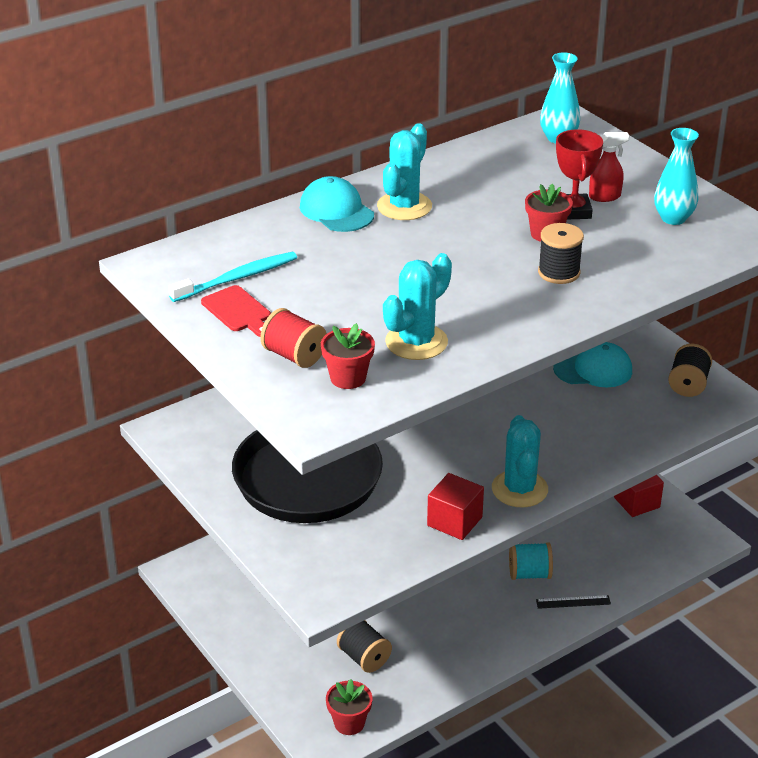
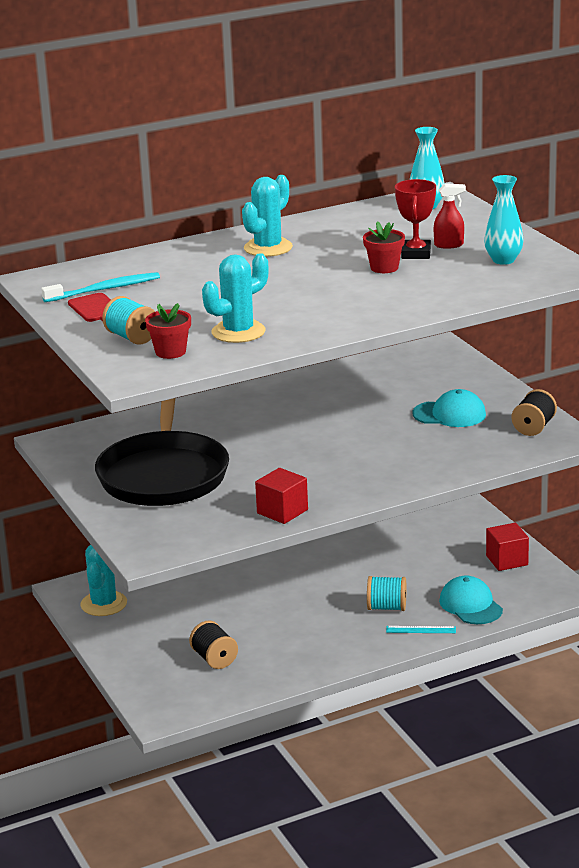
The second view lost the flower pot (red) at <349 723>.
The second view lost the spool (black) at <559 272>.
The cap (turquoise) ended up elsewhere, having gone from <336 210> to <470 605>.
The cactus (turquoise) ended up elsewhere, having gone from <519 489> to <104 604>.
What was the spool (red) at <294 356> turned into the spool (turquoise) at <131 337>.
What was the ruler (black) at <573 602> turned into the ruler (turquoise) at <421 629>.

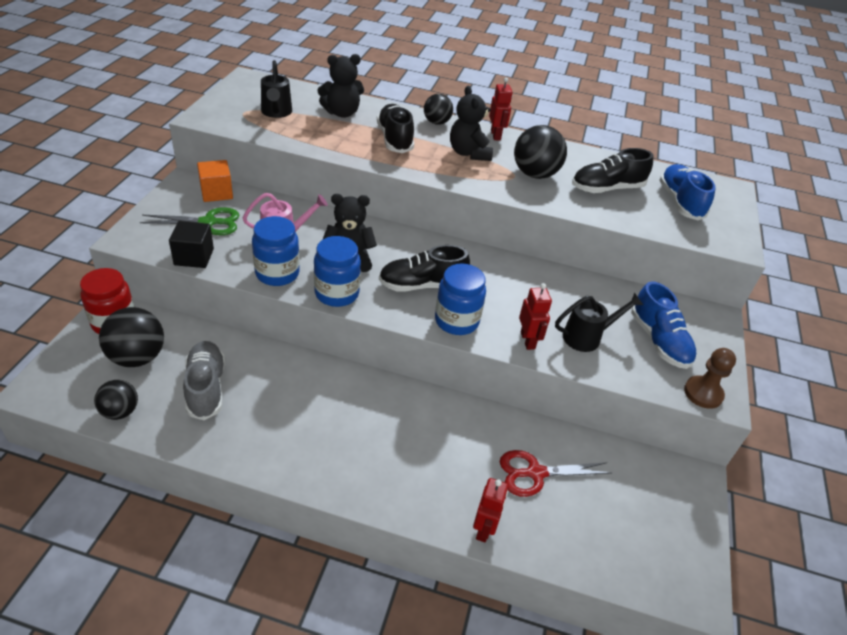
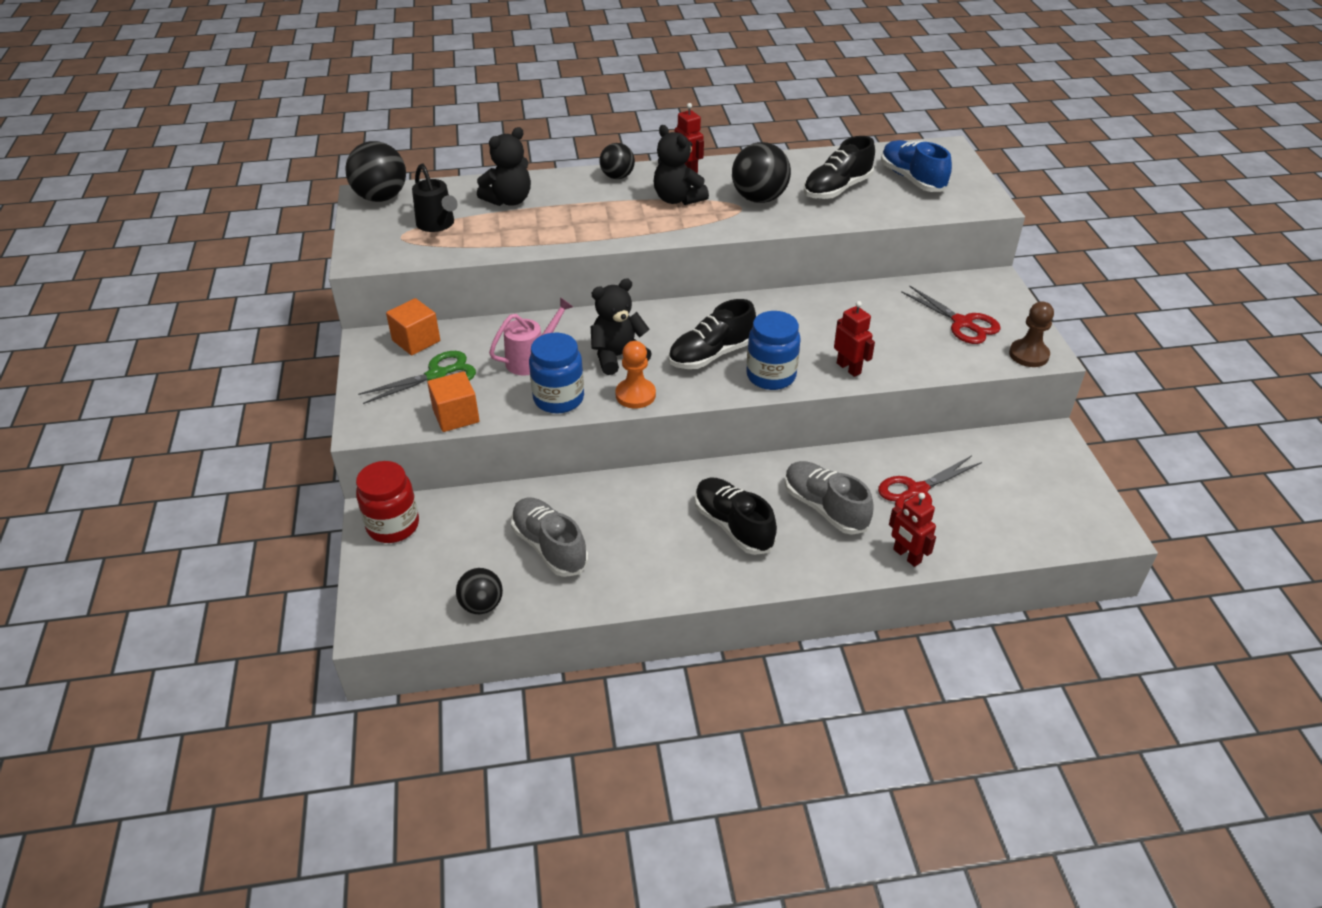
The second view lost the watering can (black) at <587 337>.
The second view gained the shoe (grey) at <824 508>.
The ball (black) ended up elsewhere, having gone from <137 357> to <381 197>.
The shoe (black) ended up elsewhere, having gone from <395 139> to <733 526>.
Where the jar (blue) stood at <337 293>, the pawn (orange) came to stand at <635 395>.
Where the shoe (blue) stood at <659 341>, the scissors (red) came to stand at <962 323>.
What was the cube (black) at <194 257> turned into the cube (orange) at <456 416>.
The robot (red) at <484 529> ended up facing another way, 150 degrees clockwise from before.

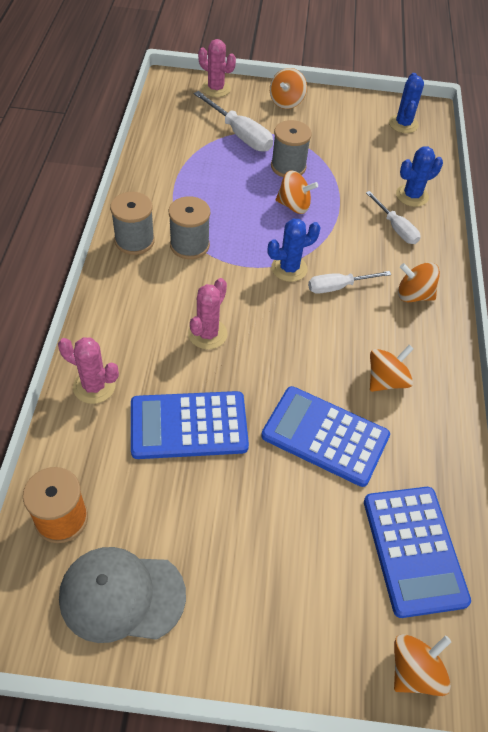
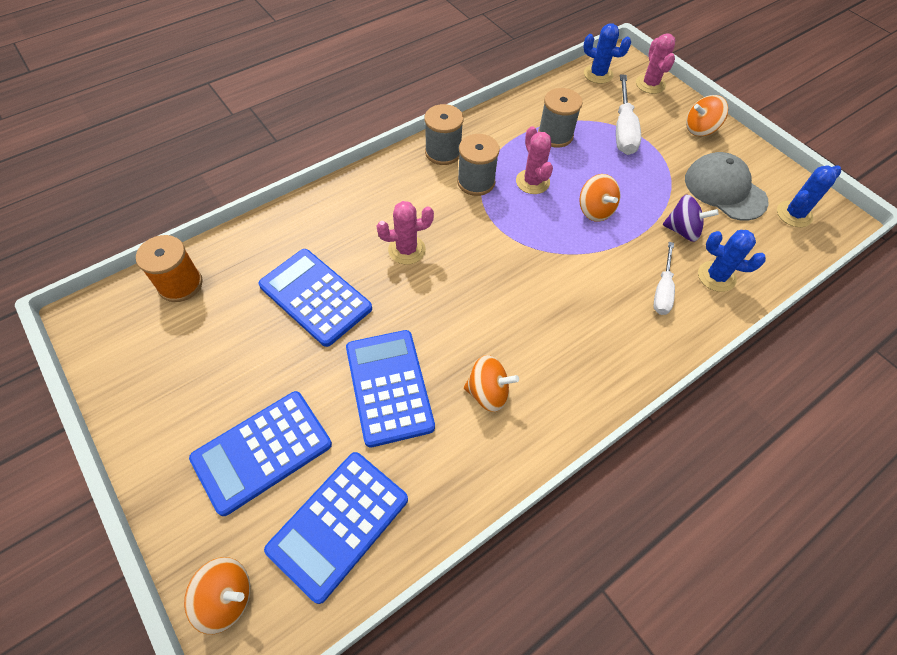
The second view lost the screwdriver (white) at <338 287>.
The second view lost the spinning top (orange) at <413 295>.
The second view gained the calculator (blue) at <262 451>.
The second view gained the spinning top (purple) at <682 230>.
The cactus (pink) ended up elsewhere, having gone from <94 386> to <532 182>.
The cap (grey) ended up elsewhere, having gone from <121 595> to <724 190>.
The cactus (blue) ended up elsewhere, having gone from <289 268> to <598 74>.
The spool (grey) ended up elsewhere, having gone from <288 167> to <555 135>.

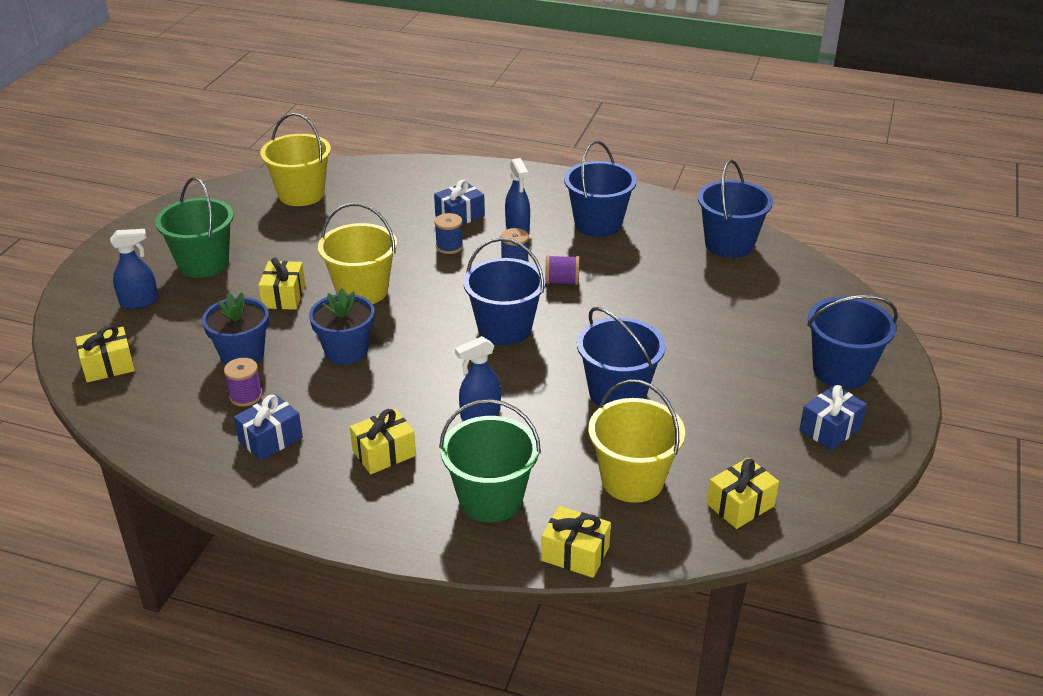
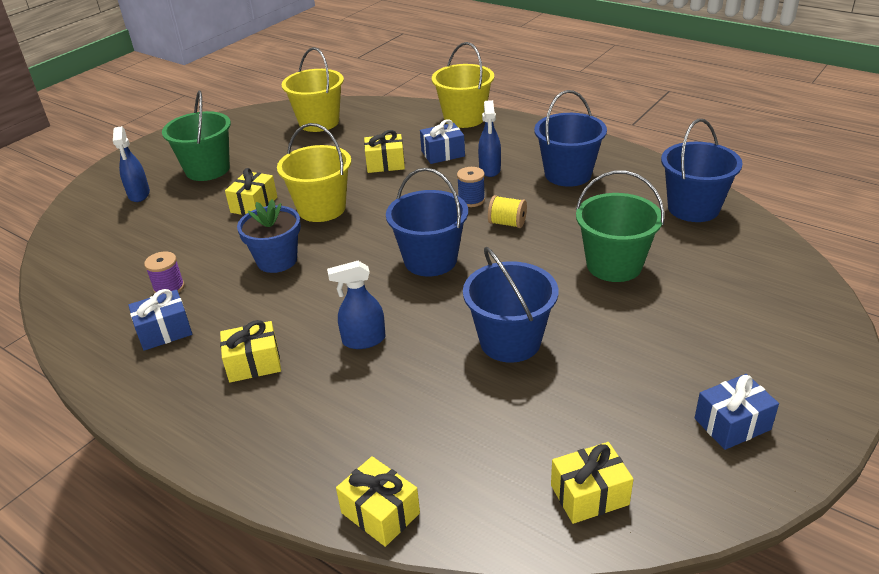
The second view lost the flower pot (blue) at <242 355>.
The second view lost the spool (blue) at <449 246>.
The second view lost the bucket (blue) at <841 370>.
The gift (yellow) ended up elsewhere, having gone from <108 366> to <385 164>.
The bucket (green) ended up elsewhere, having gone from <491 499> to <614 265>.
The bucket (yellow) ended up elsewhere, having gone from <632 480> to <464 118>.
What was the spool (purple) at <562 281> turned into the spool (yellow) at <507 223>.
The spray bottle (blue) at <139 302> ended up facing another way, 75 degrees clockwise from before.

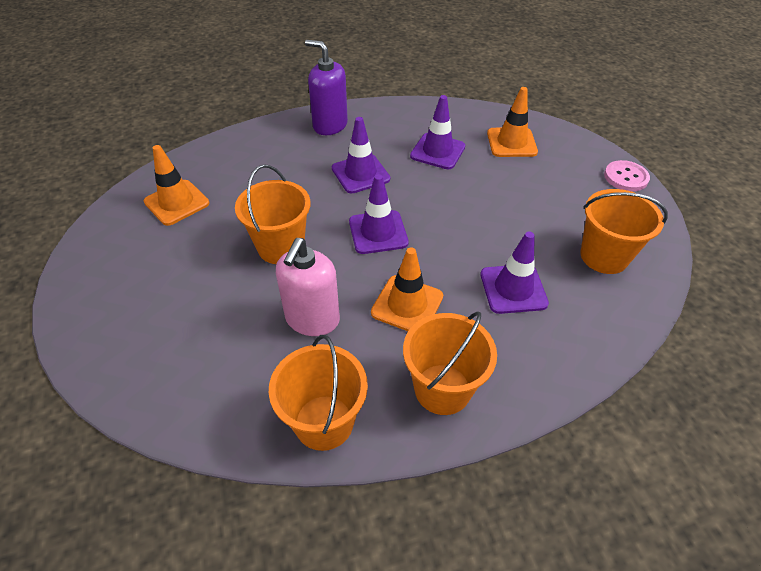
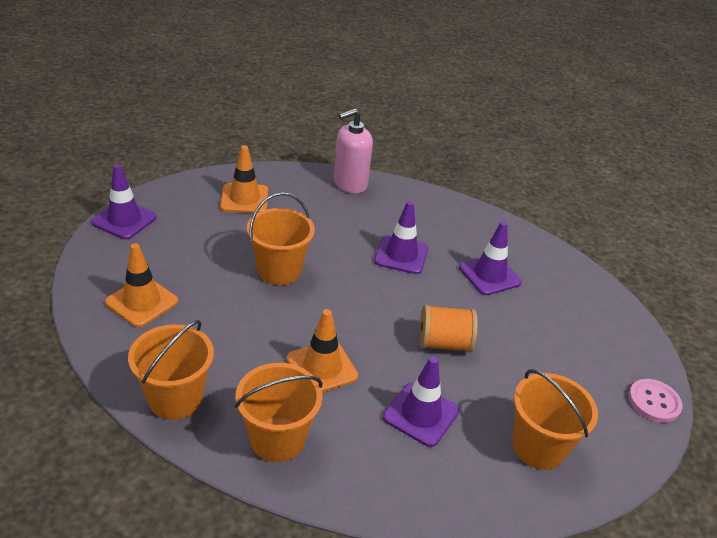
The second view lost the soap dispenser (purple) at <330 125>.
The second view gained the spool (orange) at <443 343>.
The soap dispenser (pink) ended up elsewhere, having gone from <312 319> to <350 184>.
The traffic cone (purple) ended up elsewhere, having gone from <378 232> to <124 220>.
The traffic cone (orange) ended up elsewhere, having gone from <511 143> to <142 302>.

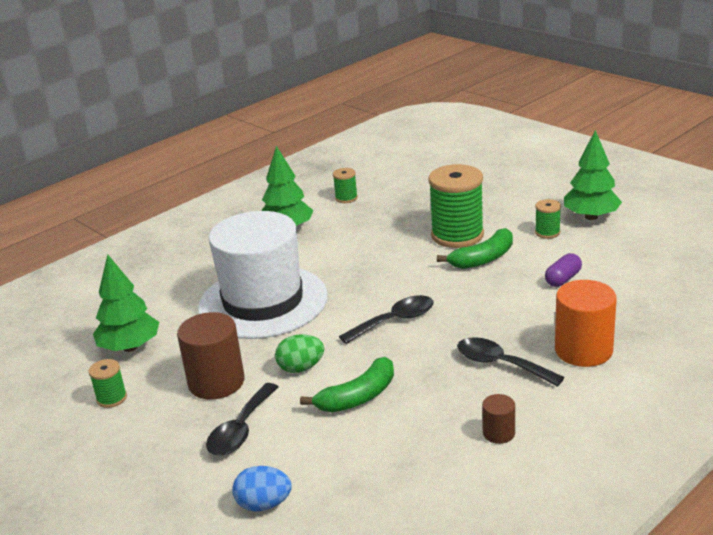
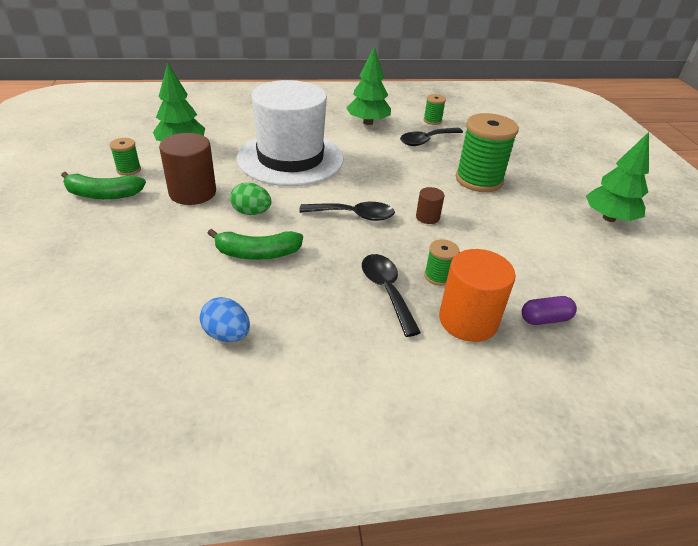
The spoon (black) ended up elsewhere, having gone from <241 429> to <426 141>.
The egg (blue) ended up elsewhere, having gone from <264 504> to <227 334>.
The banana (green) ended up elsewhere, having gone from <483 259> to <103 194>.
The cylinder (brown) ended up elsewhere, having gone from <498 433> to <427 217>.
The spool (green) ended up elsewhere, having gone from <547 232> to <438 276>.
The capsule (purple) ended up elsewhere, having gone from <563 279> to <545 319>.

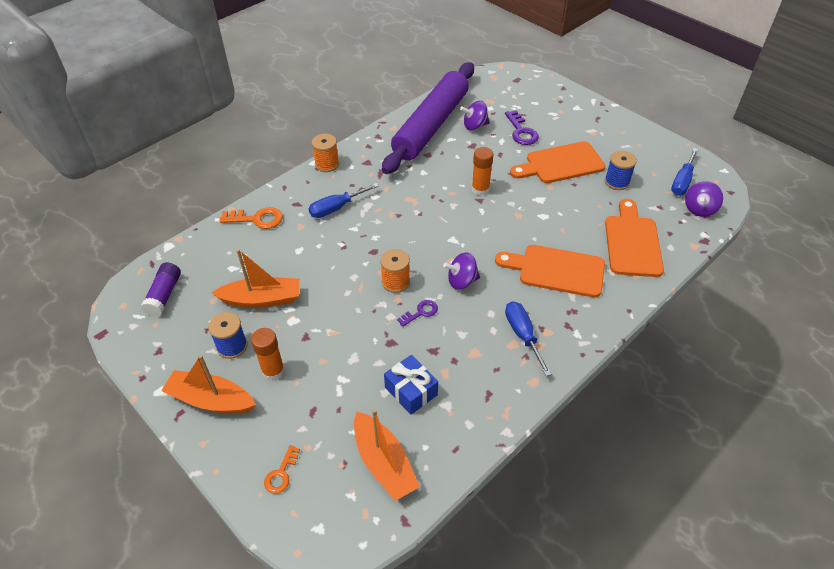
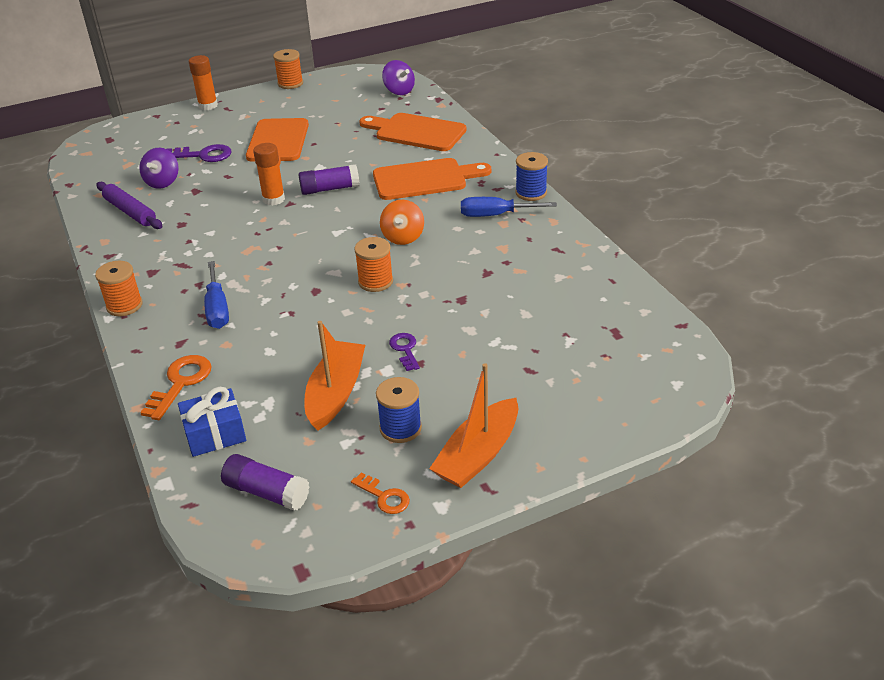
The second view lost the boat (orange) at <384 463>.
The second view lost the screwdriver (blue) at <682 181>.
The second view gained the spool (orange) at <290 83>.
The second view gained the glue stick (purple) at <330 189>.
The glue stick (orange) ended up elsewhere, having gone from <273 371> to <208 106>.
The key (orange) ended up elsewhere, having gone from <281 474> to <384 497>.
The gift (blue) ended up elsewhere, having gone from <411 391> to <215 434>.
The key (purple) ended up elsewhere, having gone from <421 312> to <405 349>.
The spool (blue) ended up elsewhere, having gone from <617 182> to <531 193>.
What was the spinning top (purple) at <461 281> turned into the spinning top (orange) at <403 237>.
The cutting board (orange) at <556 270> ended up facing another way, 135 degrees counterclockwise from before.
The size of the rolling pin (purple) at <431 125> changed by a factor of 0.45.

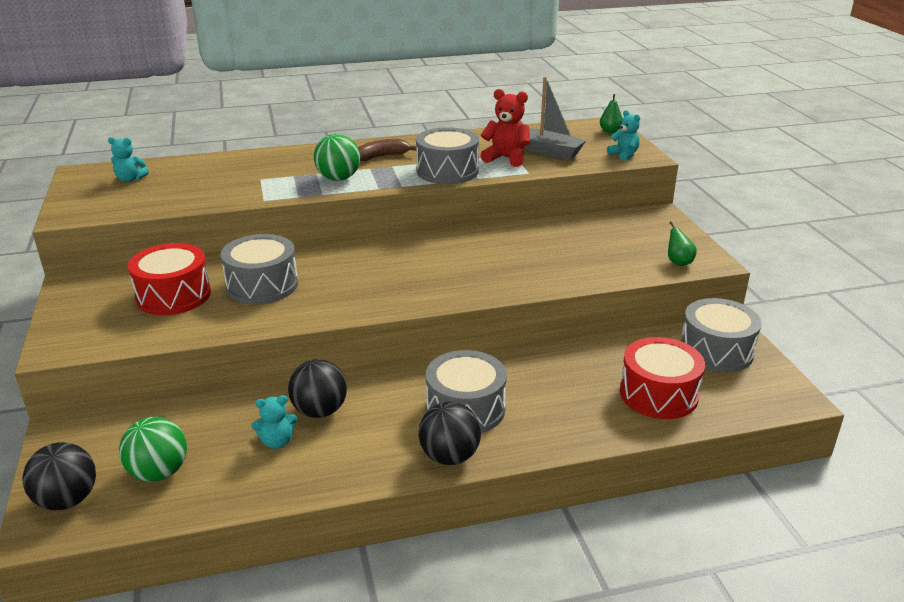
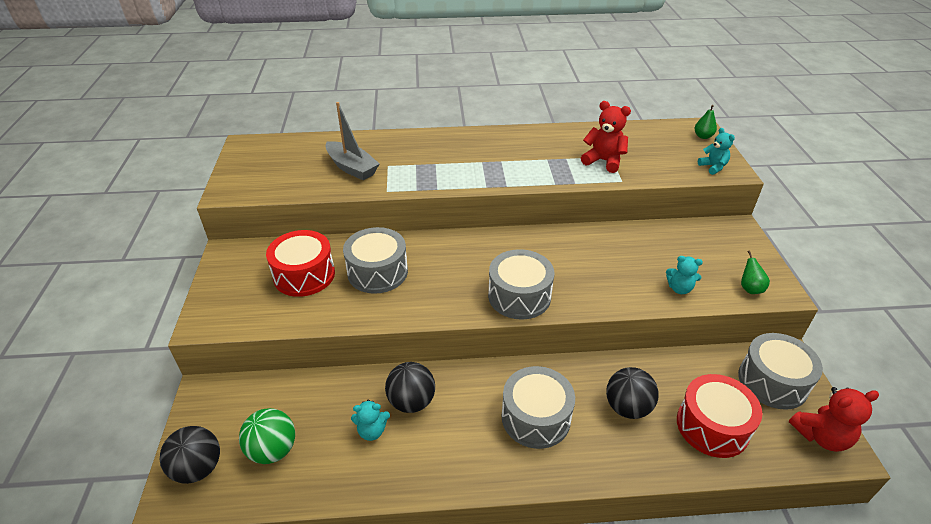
The second view lost the ball (green) at <338 178>.
The second view lost the banana (brown) at <381 156>.
The second view gained the teddy bear (red) at <821 436>.
The teddy bear (turquoise) ended up elsewhere, having gone from <130 179> to <679 288>.
The drum (grey) ended up elsewhere, having gone from <447 171> to <519 296>.
The ball (black) ended up elsewhere, having gone from <449 456> to <627 407>.
The boat (grey) ended up elsewhere, having gone from <548 151> to <352 168>.

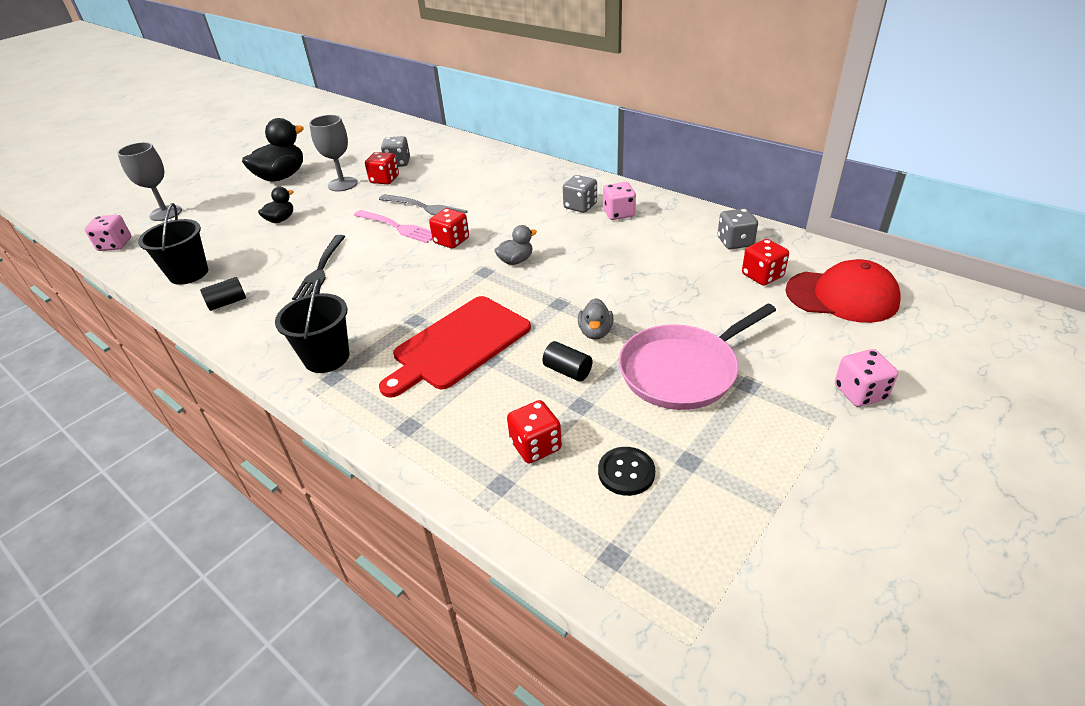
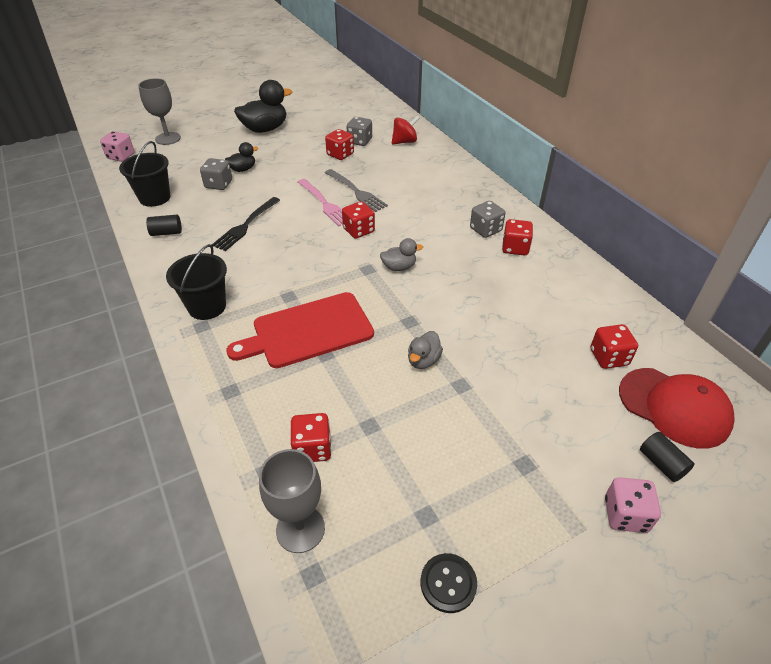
The second view lost the pan (pink) at <682 370>.
The second view gained the spinning top (red) at <404 142>.
The goblet (grey) ended up elsewhere, having gone from <342 184> to <300 529>.
The cylinder (black) ended up elsewhere, having gone from <567 371> to <661 463>.
The button (black) ended up elsewhere, having gone from <626 472> to <448 583>.
The dice (grey) ended up elsewhere, having gone from <735 242> to <218 184>.
What was the dice (pink) at <618 213> turned into the dice (red) at <515 248>.

